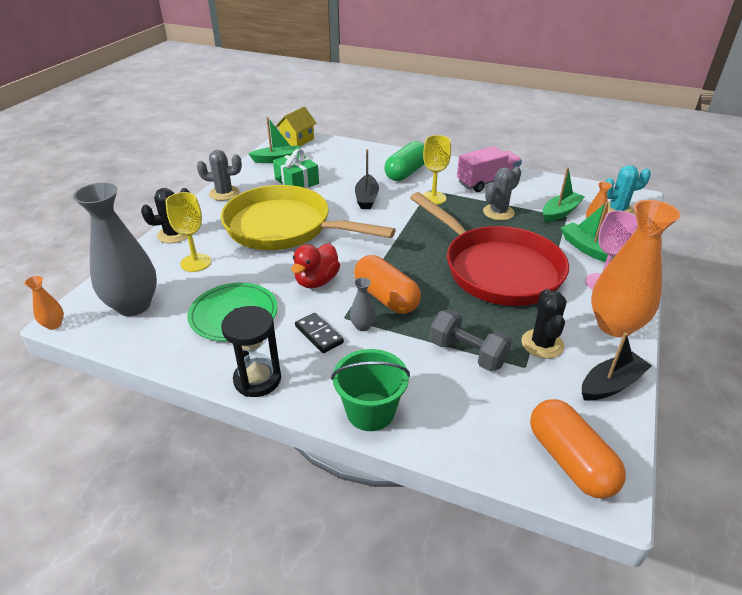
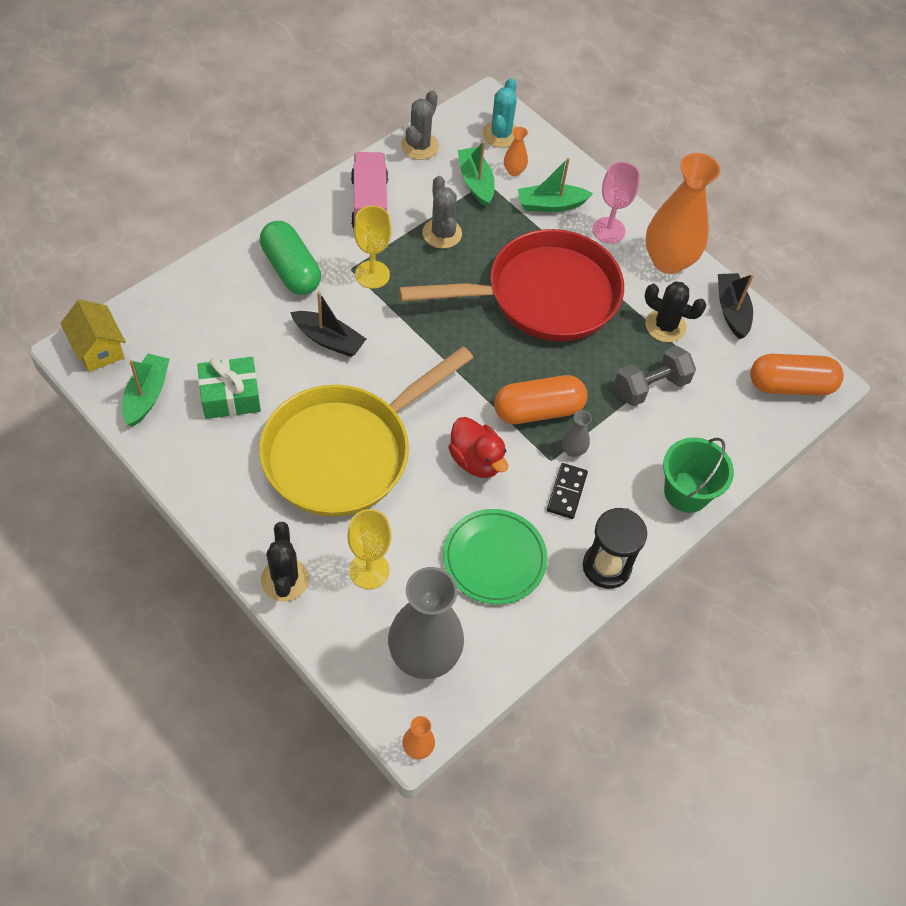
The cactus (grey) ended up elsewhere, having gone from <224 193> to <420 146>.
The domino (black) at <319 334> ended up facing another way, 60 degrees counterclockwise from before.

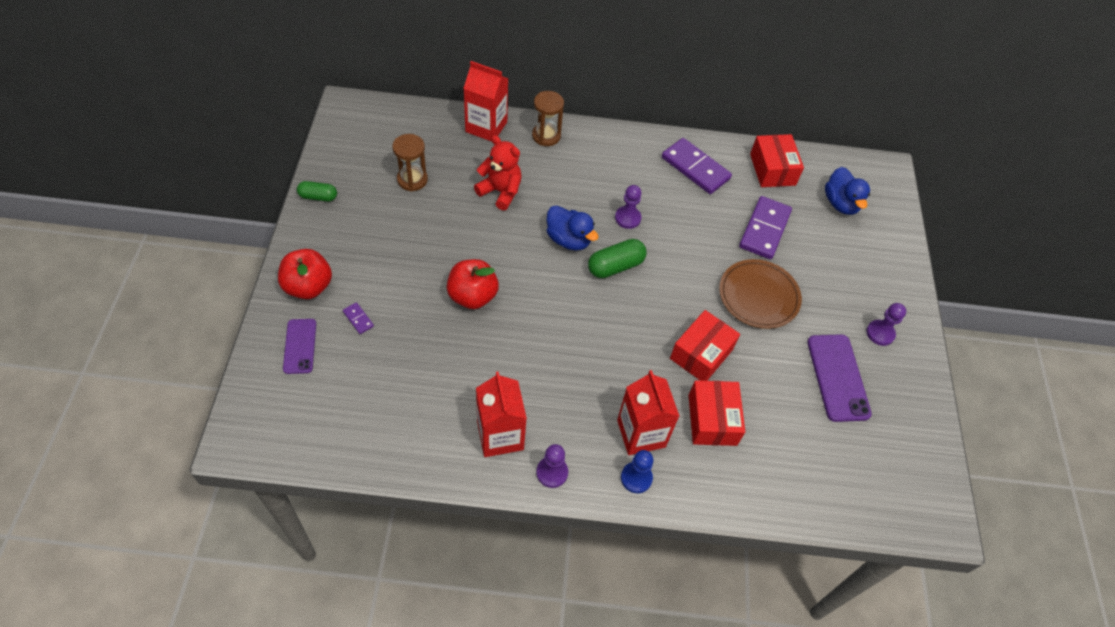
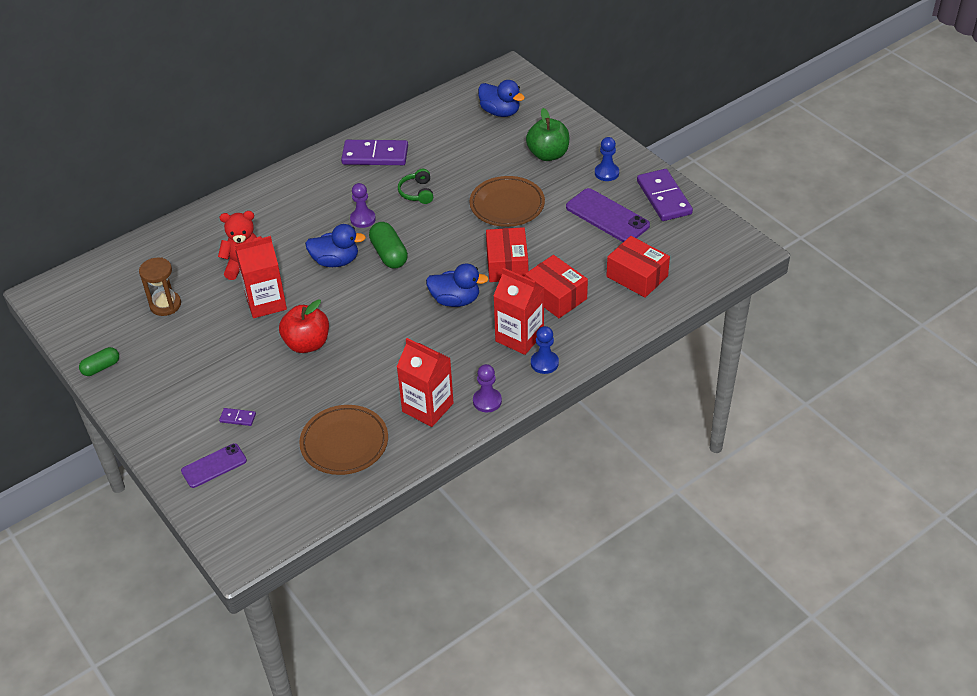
The second view lost the apple (red) at <308 286>.
The second view lost the hourglass (brown) at <546 136>.
The second view gained the plate (brown) at <344 443>.
The second view gained the headphones (green) at <417 192>.
The second view gained the duck (blue) at <455 300>.
The second view gained the apple (green) at <548 154>.
The carton (red) ended up elsewhere, having gone from <486 127> to <266 302>.
The domino (purple) ended up elsewhere, having gone from <764 230> to <664 197>.
The box (red) ended up elsewhere, having gone from <772 169> to <637 276>.
What was the pawn (purple) at <880 333> turned into the pawn (blue) at <606 173>.
The phone (purple) at <300 346> ended up facing another way, 75 degrees counterclockwise from before.
The capsule (green) at <615 266> ended up facing another way, 45 degrees counterclockwise from before.

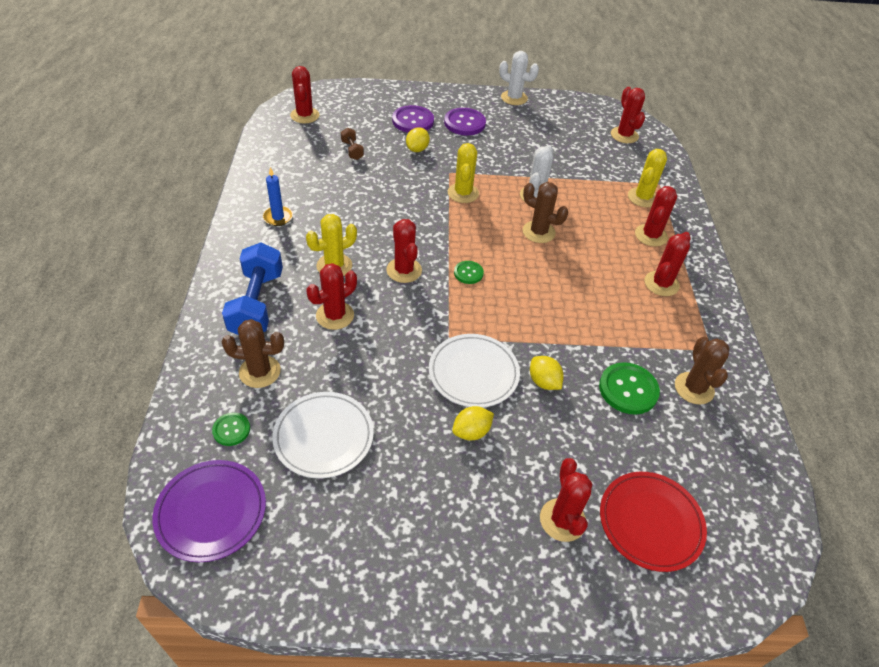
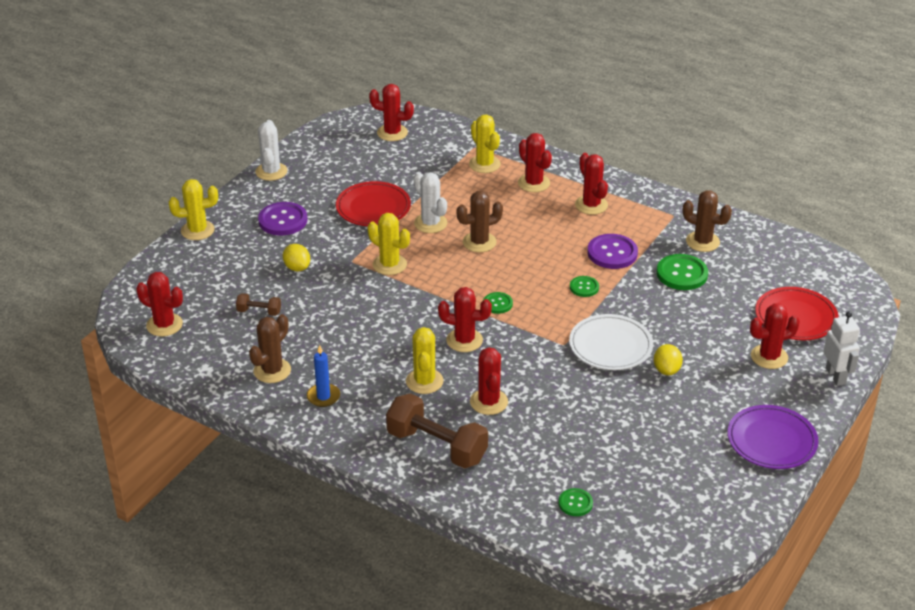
The second view lost the plate (white) at <323 437>.
The second view lost the lemon (yellow) at <543 382>.
The second view gained the cactus (yellow) at <197 230>.
The second view gained the plate (red) at <373 208>.
The second view gained the button (green) at <584 287>.
The second view gained the robot (white) at <836 376>.
The plate (purple) ended up elsewhere, having gone from <211 512> to <771 440>.
The cactus (brown) ended up elsewhere, having gone from <260 371> to <272 371>.
The button (purple) ended up elsewhere, having gone from <413 121> to <612 253>.
What was the dumbbell (blue) at <257 304> turned into the dumbbell (brown) at <437 446>.
The cactus (white) at <514 98> ended up facing another way, 60 degrees counterclockwise from before.
The cactus (red) at <562 520> ended up facing another way, 45 degrees counterclockwise from before.

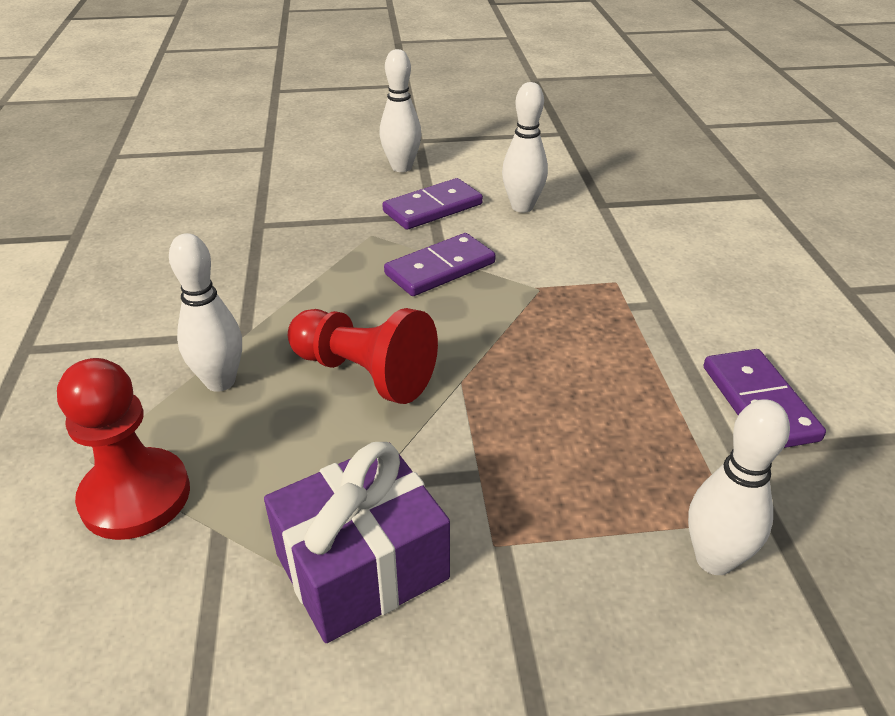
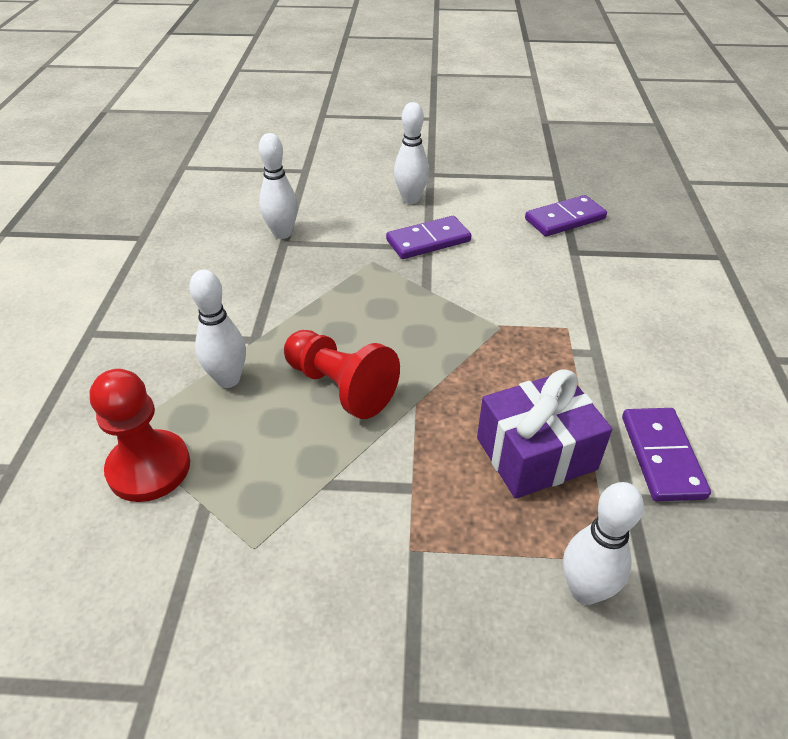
The gift (purple) ended up elsewhere, having gone from <362 566> to <536 453>.
The domino (purple) ended up elsewhere, having gone from <440 269> to <565 219>.
The bowling pin (white) ended up elsewhere, having gone from <522 207> to <282 233>.

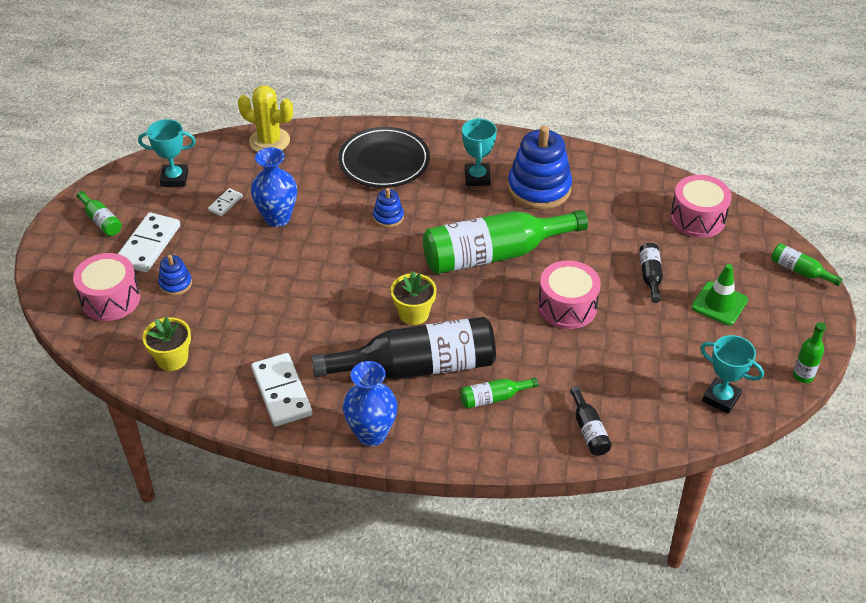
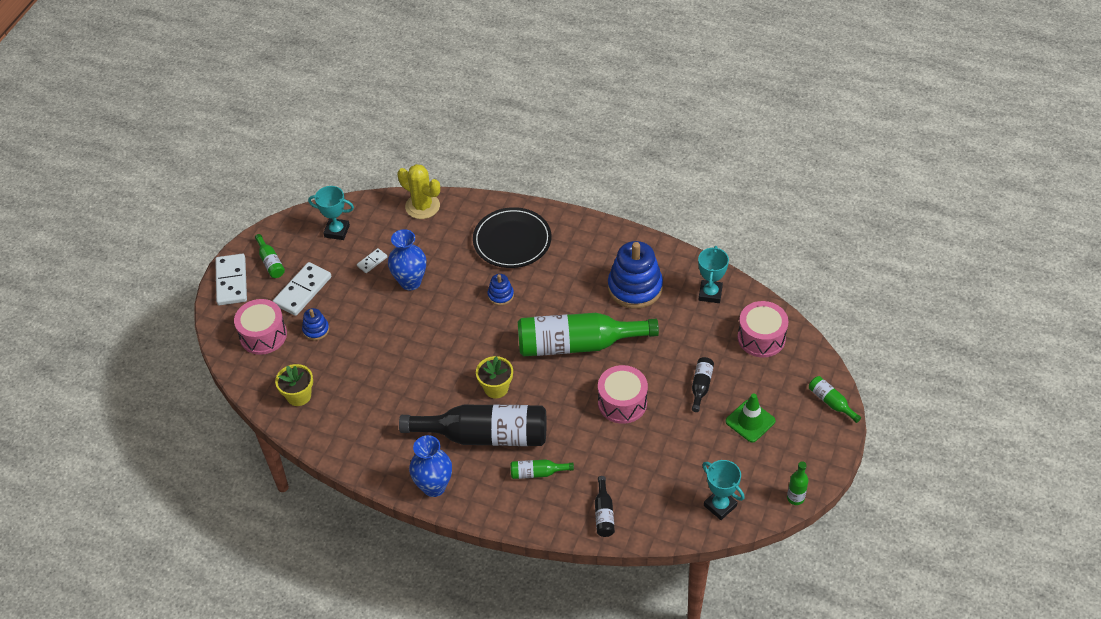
The domino (white) ended up elsewhere, having gone from <281 392> to <231 281>.
The trophy (turquoise) ended up elsewhere, having gone from <477 178> to <710 293>.

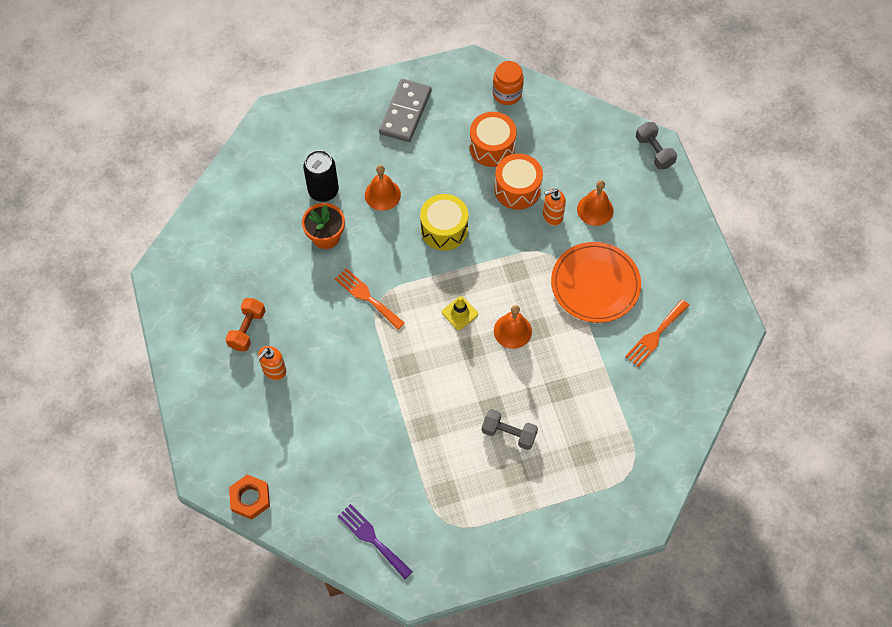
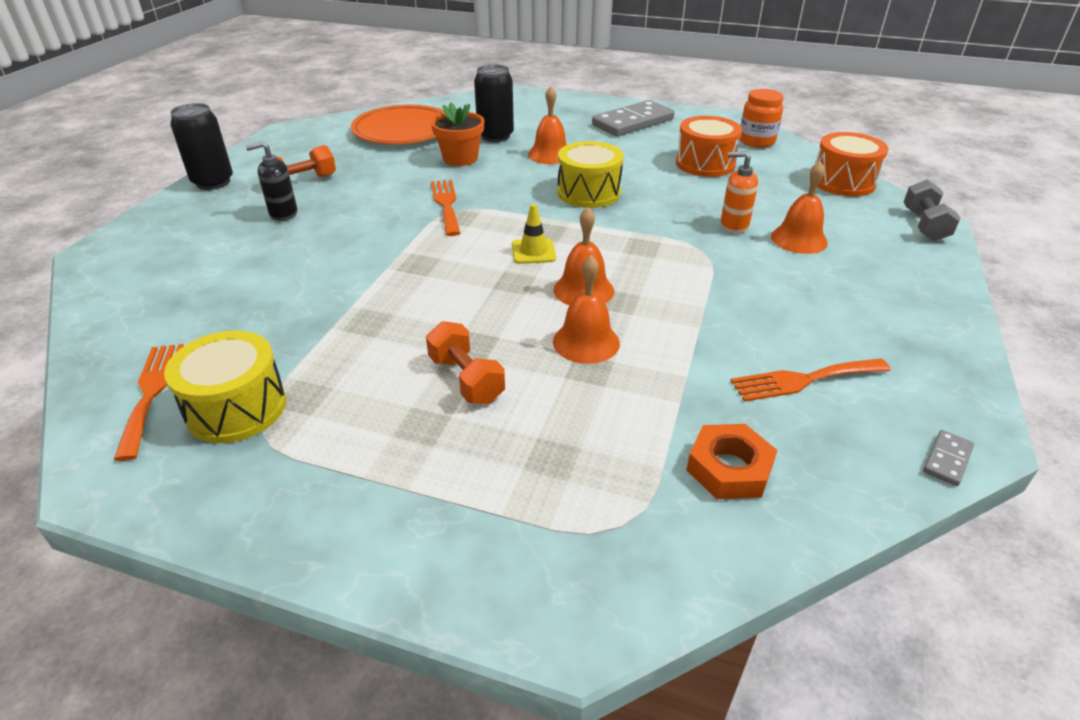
The second view gained the drum (yellow) at <236 408>.
The second view gained the can (black) at <213 182>.
The second view gained the bell (orange) at <586 342>.
The second view gained the domino (grey) at <947 460>.
The nut (orange) ended up elsewhere, having gone from <250 498> to <729 468>.
The drum (orange) ended up elsewhere, having gone from <517 189> to <843 182>.
The plate (orange) ended up elsewhere, having gone from <595 284> to <403 130>.
What was the soap dispenser (orange) at <274 370> turned into the soap dispenser (black) at <283 214>.
What was the fork (purple) at <372 539> turned into the fork (orange) at <151 393>.
What was the dumbbell (grey) at <509 433> turned into the dumbbell (orange) at <466 379>.

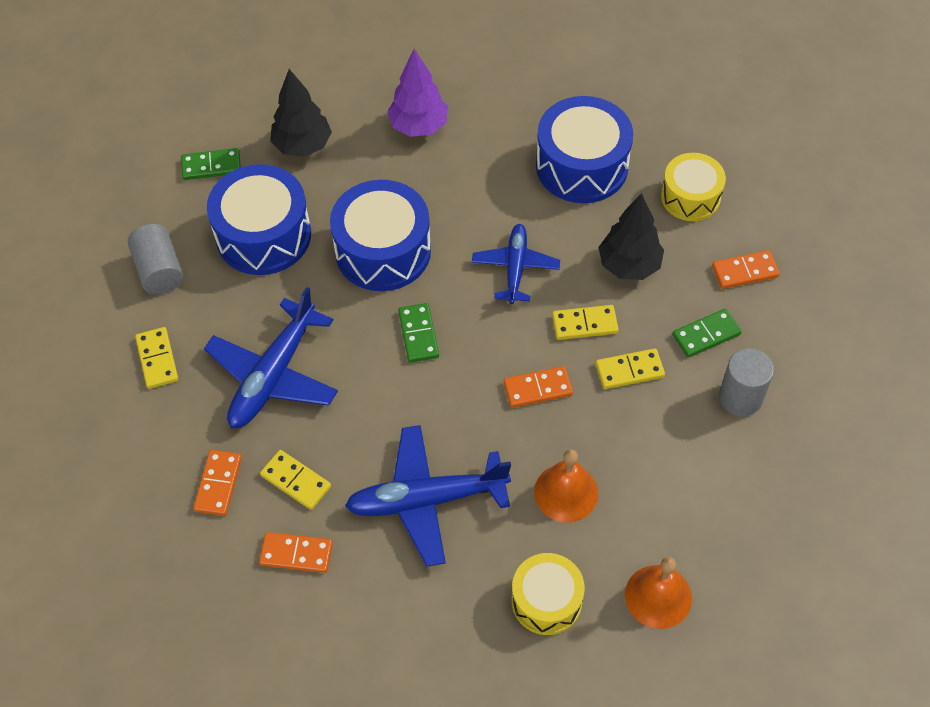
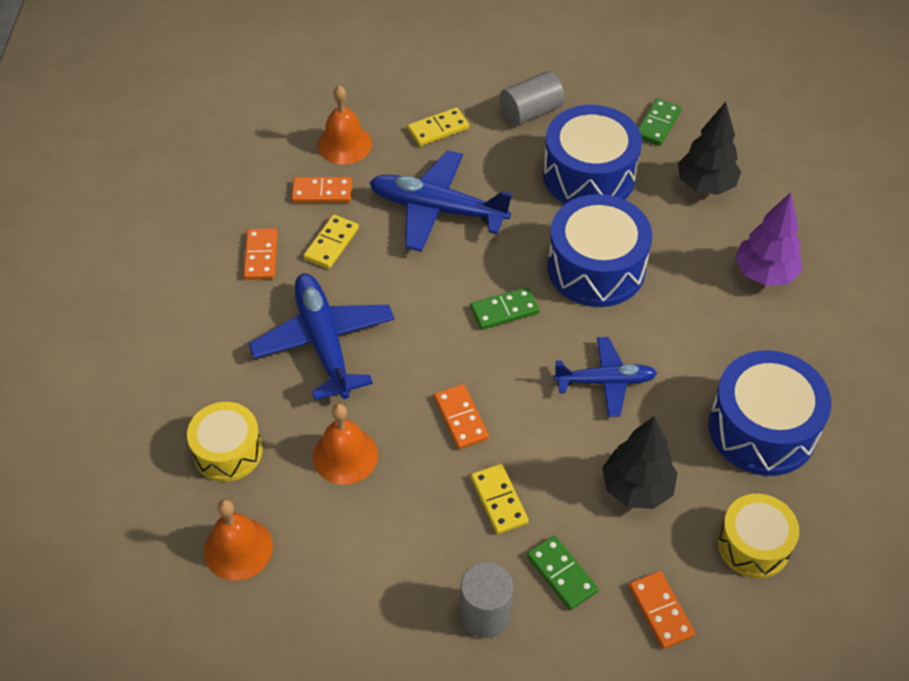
The second view lost the domino (yellow) at <584 324>.
The second view gained the bell (orange) at <344 144>.
The domino (green) at <211 166> ended up facing another way, 45 degrees clockwise from before.

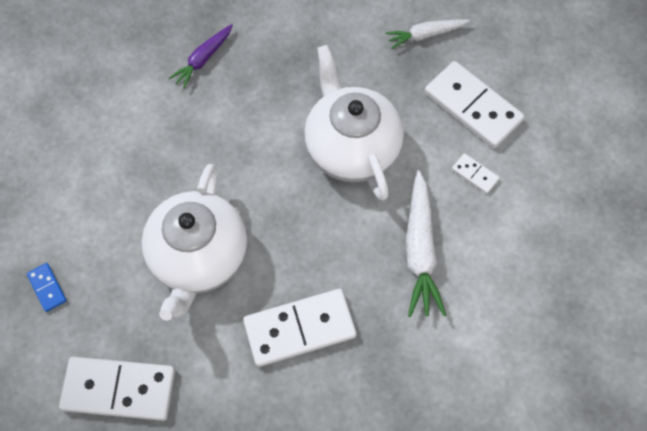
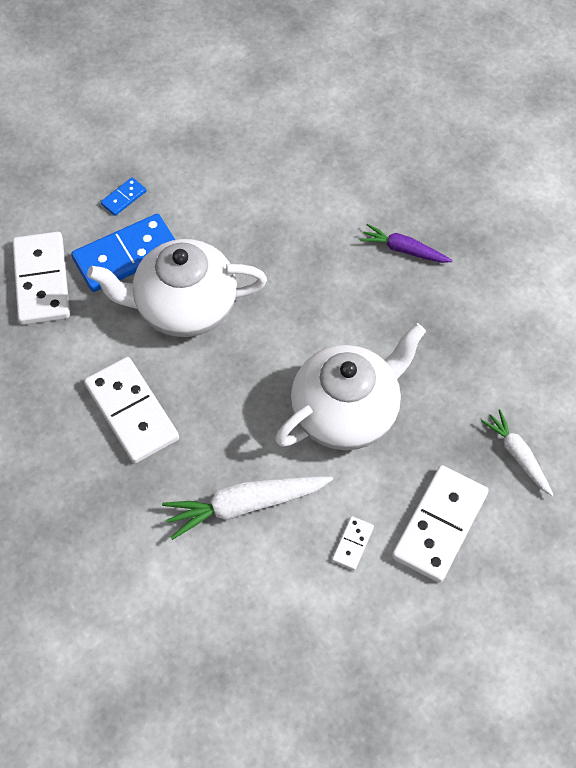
The second view gained the domino (blue) at <126 255>.

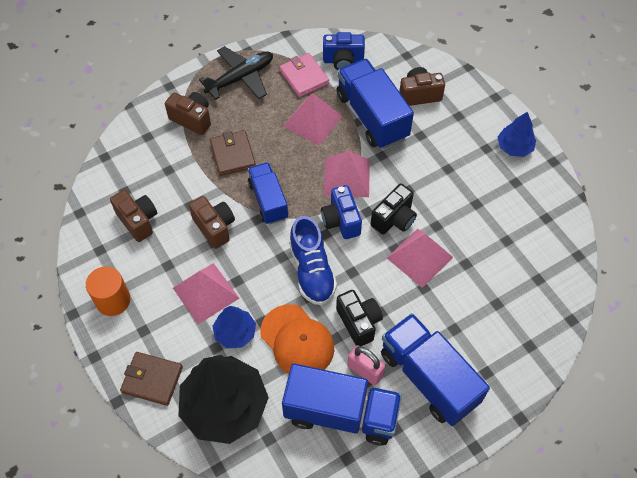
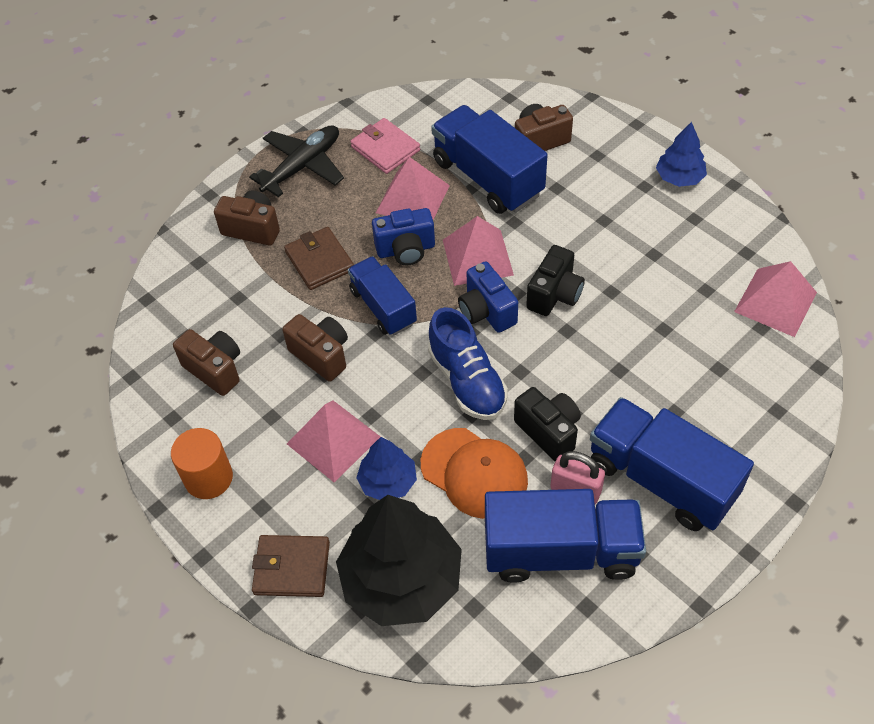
The camera (blue) ended up elsewhere, having gone from <343 61> to <406 250>.
The pyramid (pink) ended up elsewhere, having gone from <419 257> to <775 302>.

